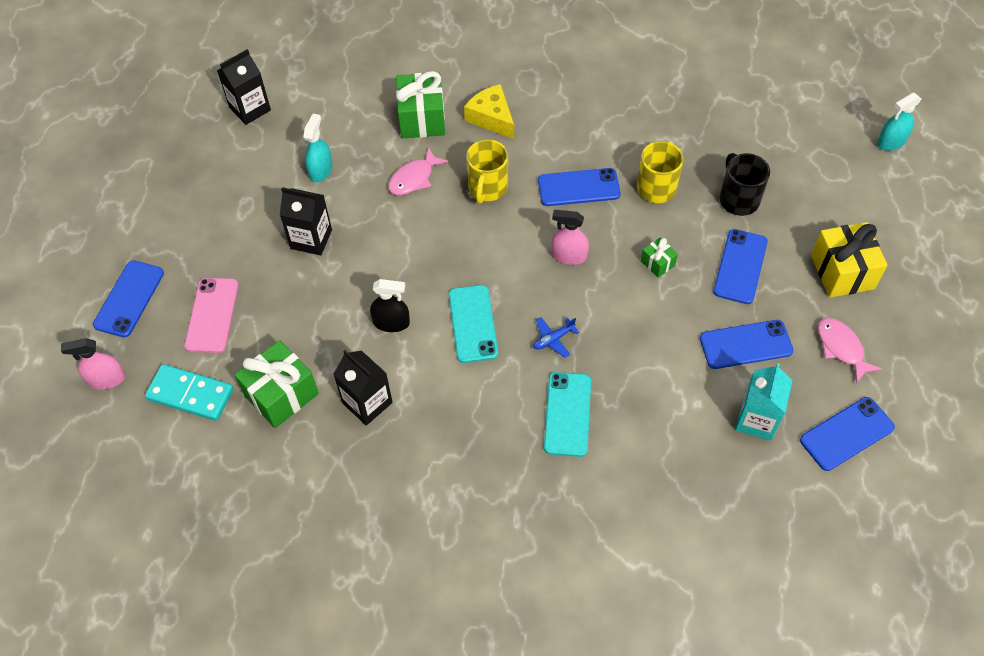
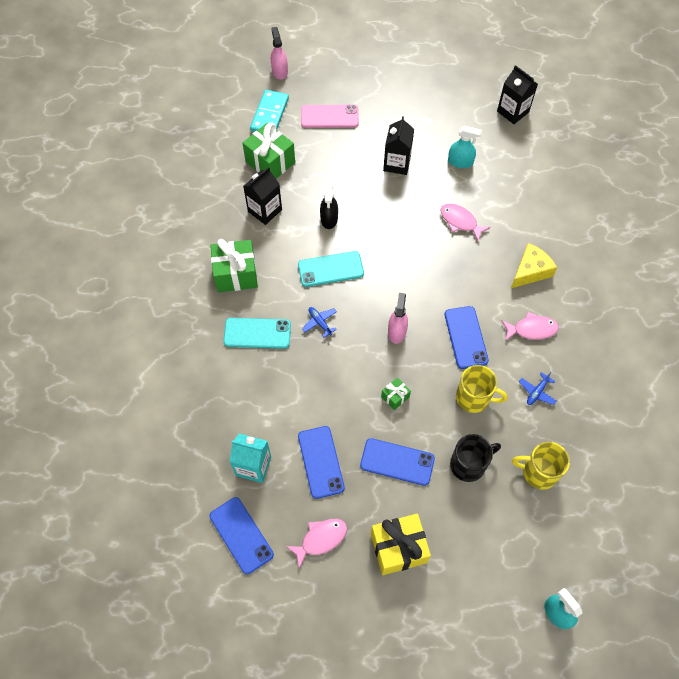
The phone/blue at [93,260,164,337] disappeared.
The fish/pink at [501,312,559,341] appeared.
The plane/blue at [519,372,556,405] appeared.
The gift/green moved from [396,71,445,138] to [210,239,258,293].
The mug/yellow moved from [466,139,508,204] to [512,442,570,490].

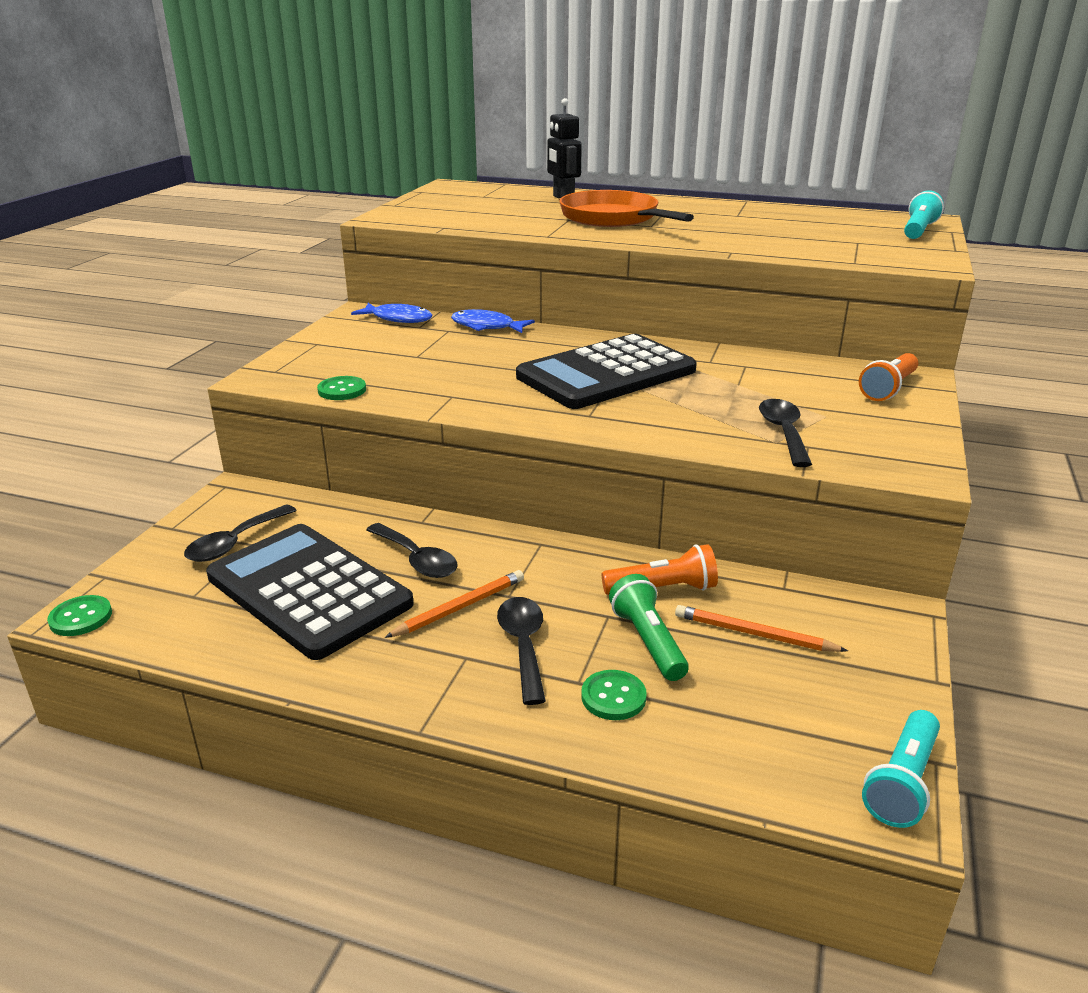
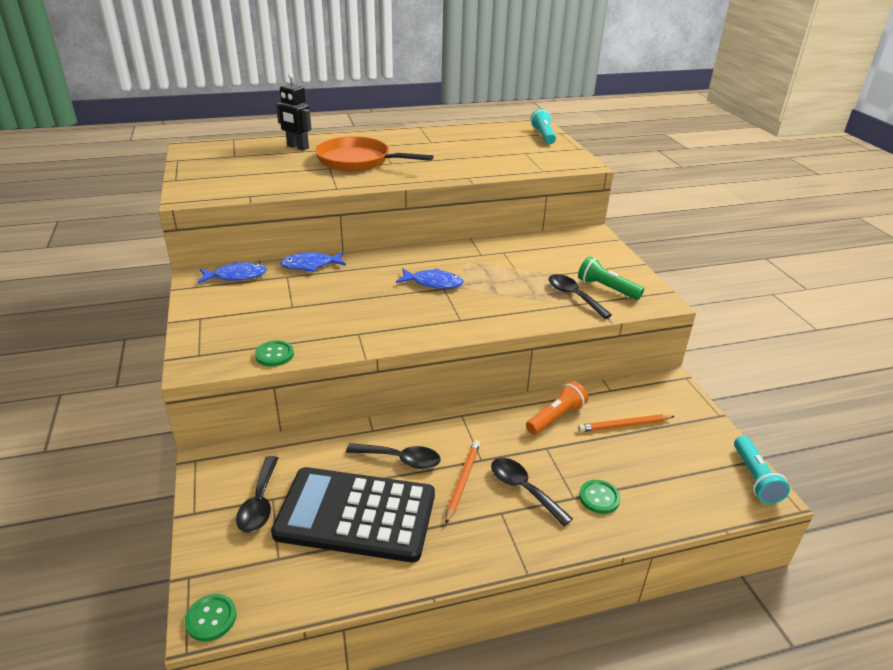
The flashlight/orange at [859,353,918,401] disappeared.
The flashlight/green moved from [609,574,689,681] to [578,256,644,300].
The calculator/black at [516,334,697,409] was replaced by the fish/blue at [396,269,464,289].

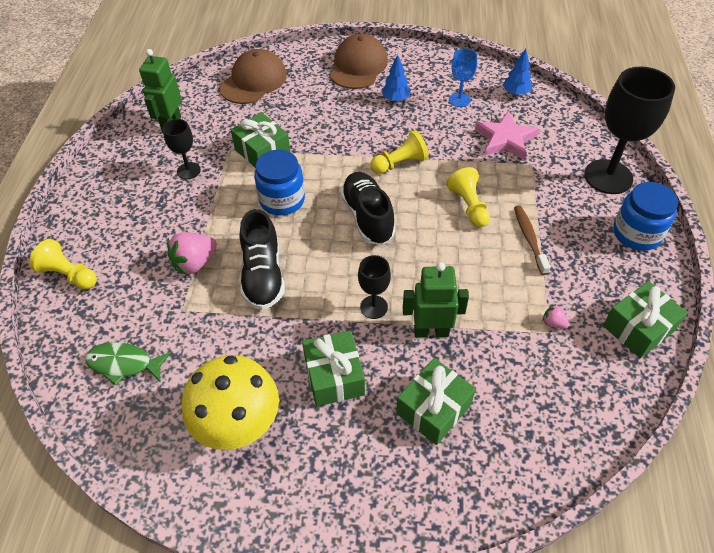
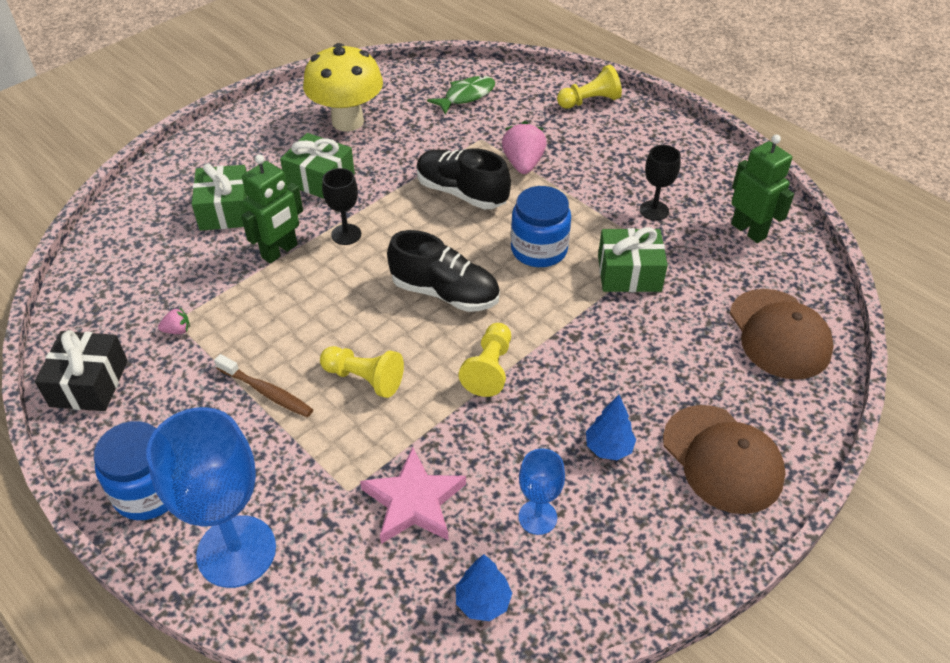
The goblet/black at [584,67,675,194] became the goblet/blue at [146,407,276,588].
The gift/green at [603,281,688,358] became the gift/black at [35,330,128,411].

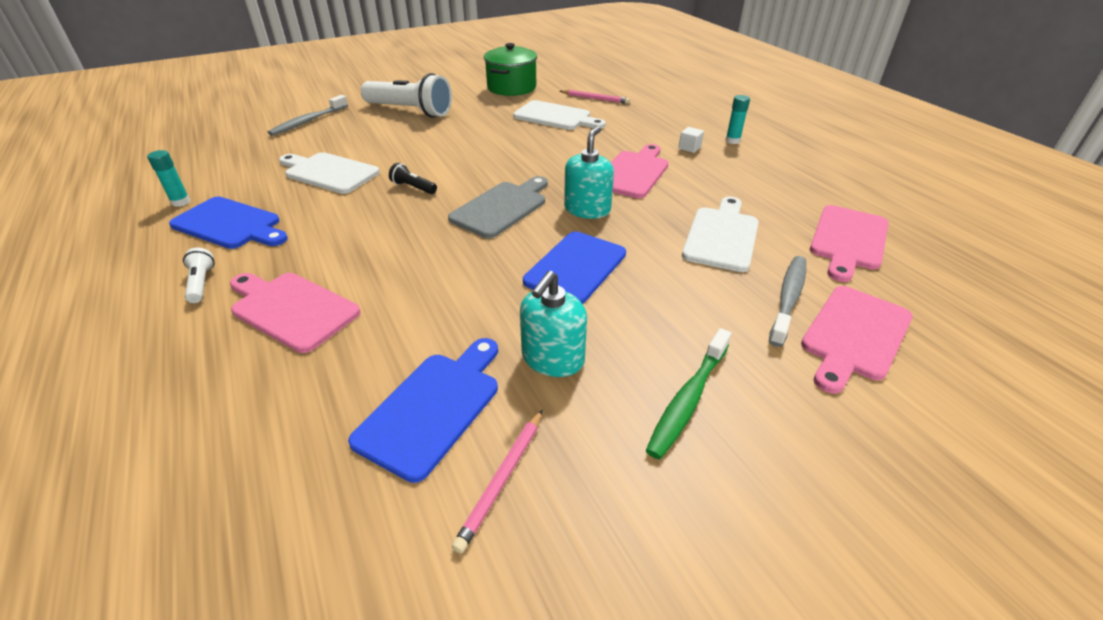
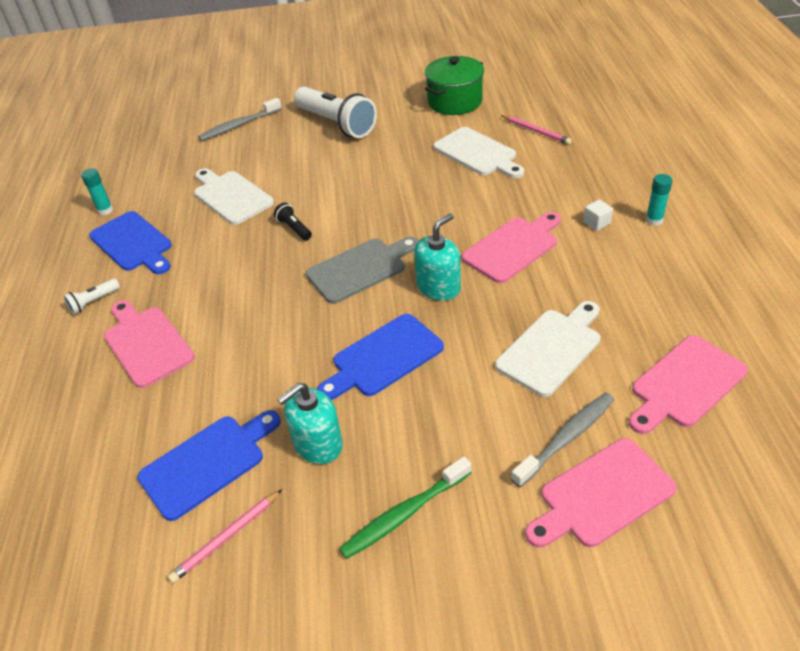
The flashlight/white at [183,247,215,303] turned 135 degrees counterclockwise.

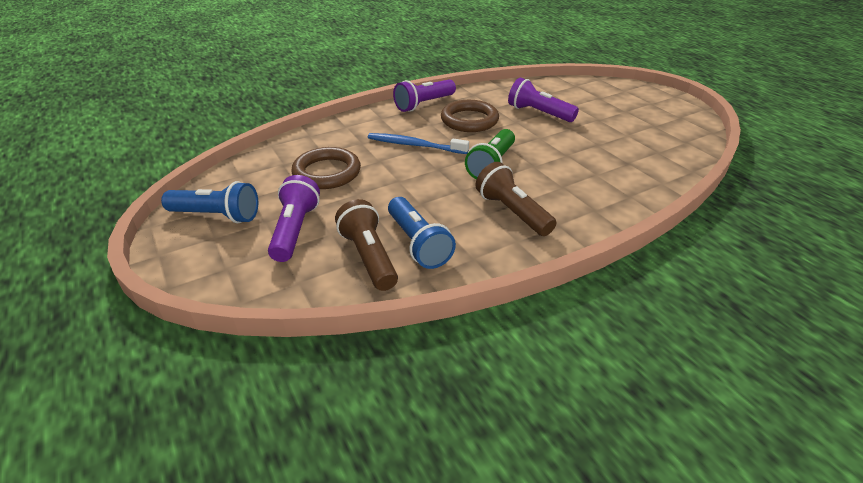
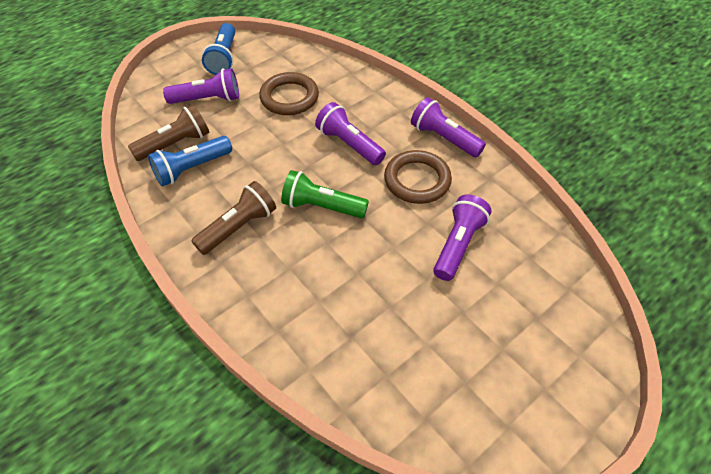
The toothbrush/blue at [368,133,469,154] was replaced by the flashlight/purple at [315,102,386,165].

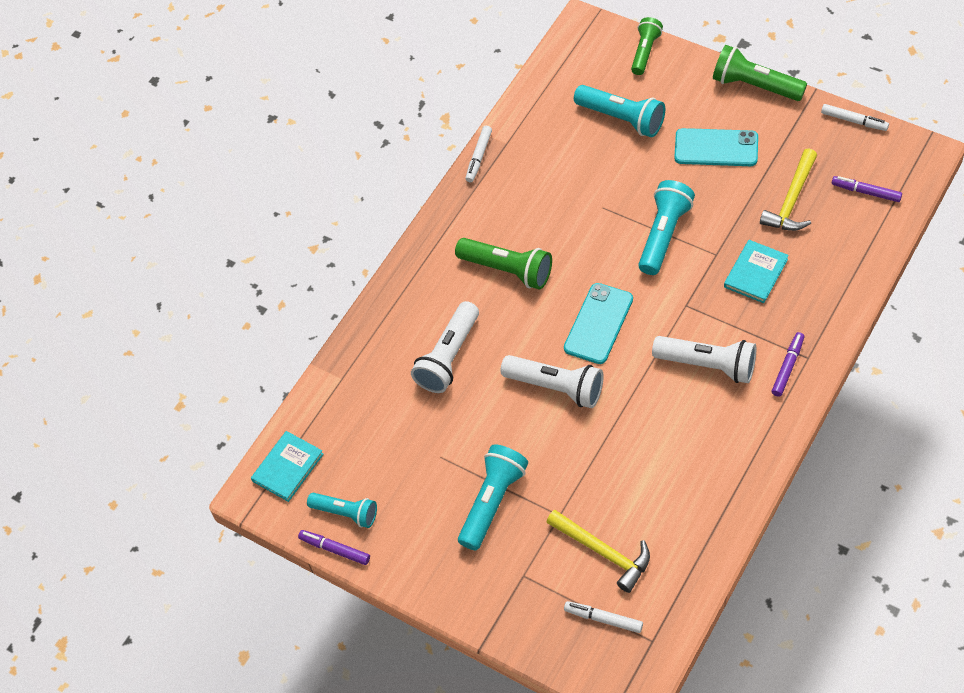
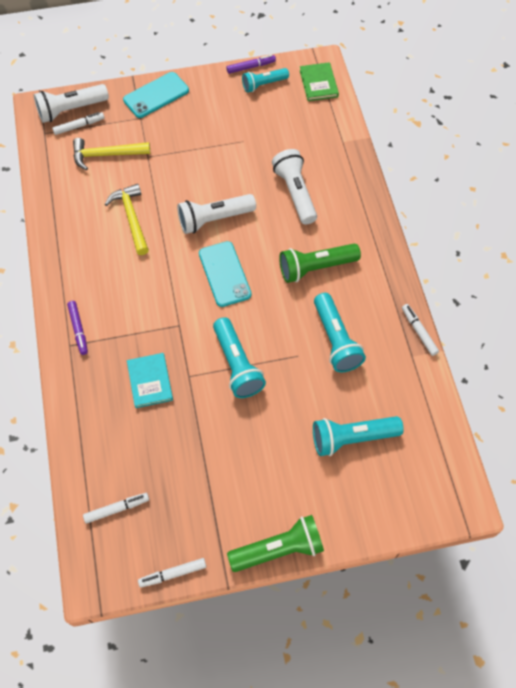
The flashlight/green at [631,17,663,75] disappeared.
The flashlight/turquoise moved from [458,444,528,550] to [314,293,366,372].
The flashlight/white moved from [652,336,756,383] to [34,84,109,123].
The phone/turquoise moved from [674,128,758,166] to [123,72,189,118].
The hammer/yellow moved from [760,148,817,231] to [105,184,149,255].
The book/turquoise at [251,431,324,502] became the book/green at [300,62,339,101].
The marker/purple at [832,176,902,202] became the marker/white at [83,493,149,523].

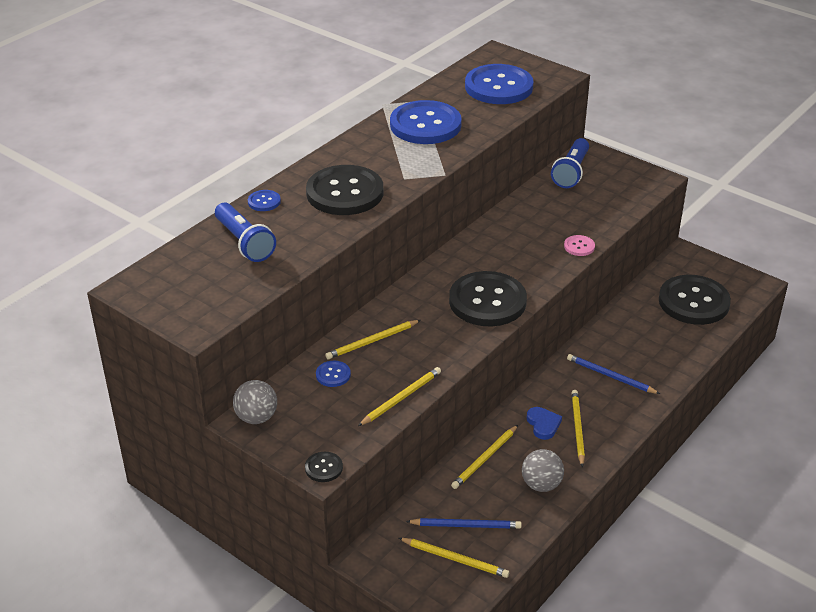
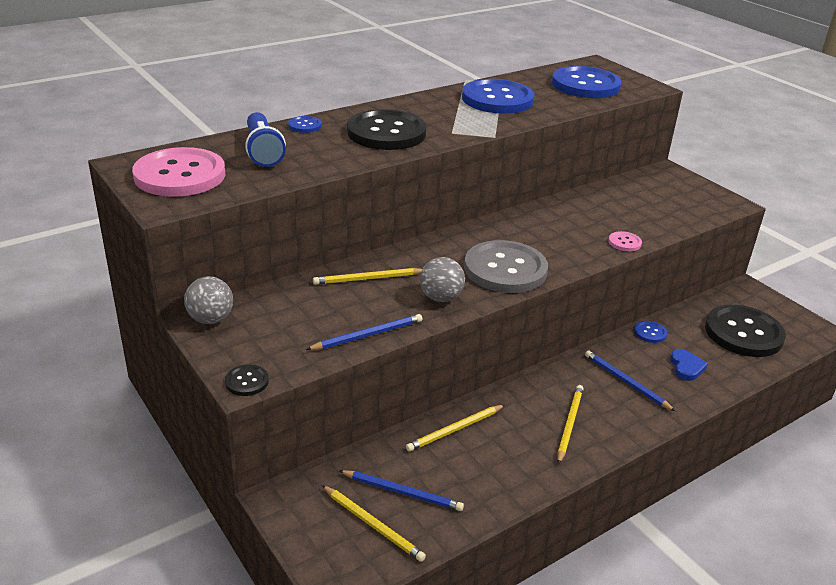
The flashlight/blue at [551,138,589,188] disappeared.
The button/pink at [132,147,225,197] appeared.
The button/blue moved from [316,361,351,387] to [634,321,667,343].
The ball/grey moved from [522,449,564,492] to [420,257,465,302].
The heart/blue moved from [527,407,562,440] to [670,349,708,381].
The pencil/yellow at [358,367,441,426] became the pencil/blue at [306,314,422,350].
The button/black at [449,271,527,326] became the button/grey at [464,240,548,293].

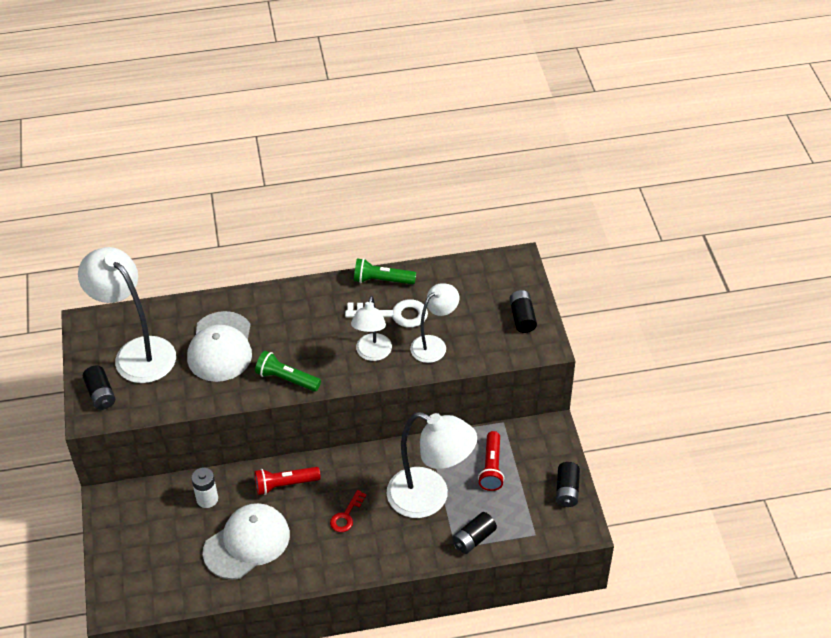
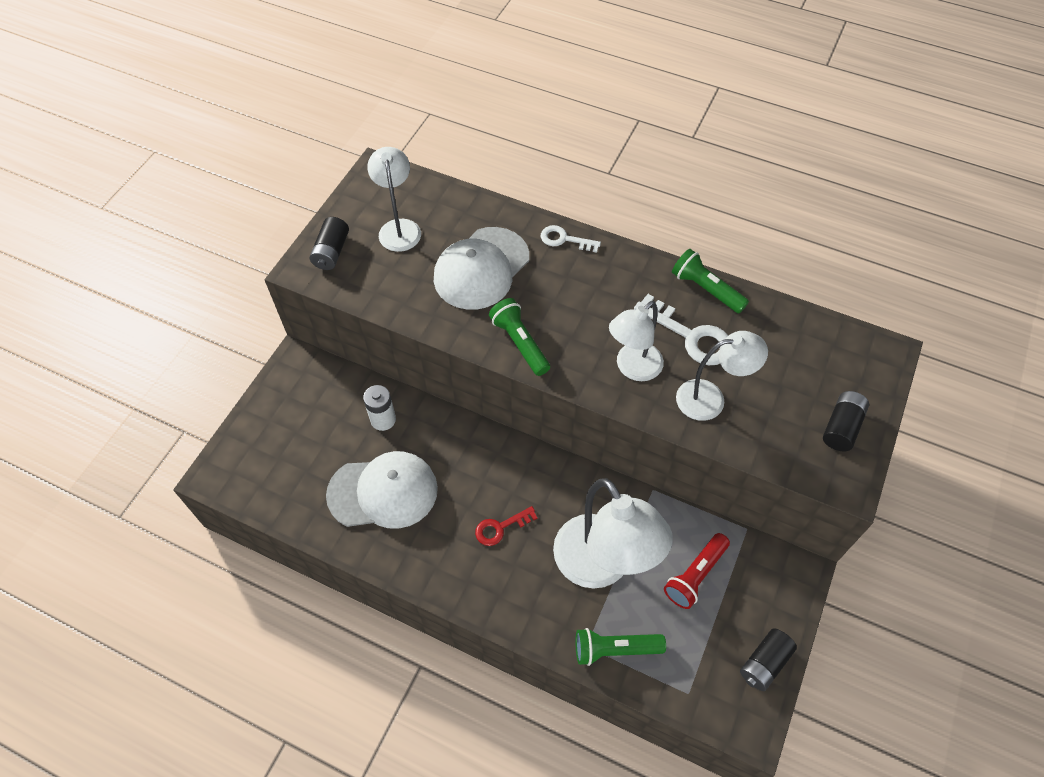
The flashlight/red at [255,467,321,495] disappeared.
The key/white at [541,225,601,253] appeared.
The battery/black at [452,512,497,554] was replaced by the flashlight/green at [576,628,666,666].
The lamp/white at [78,247,176,383] changed to 0.60 times the size.

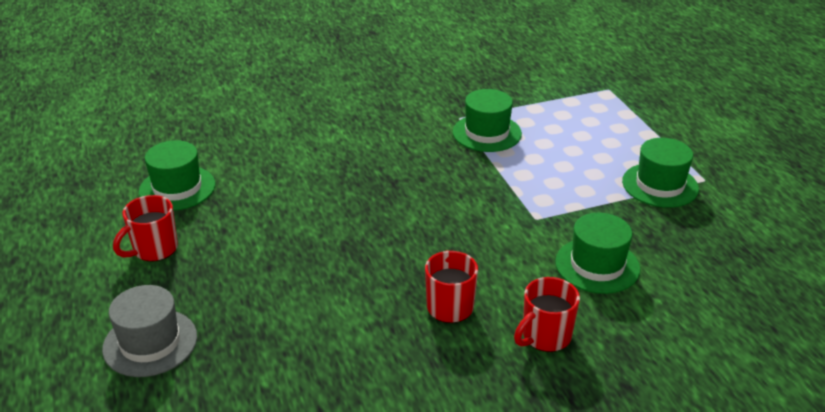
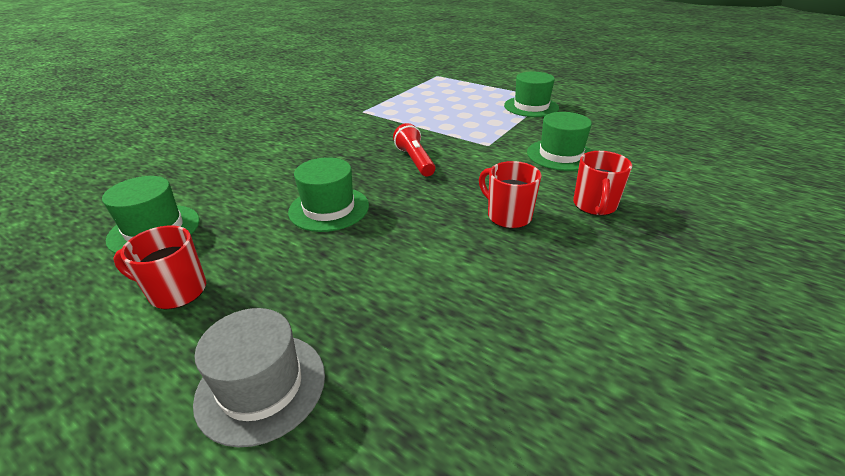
The flashlight/red at [393,123,435,177] appeared.
The hat/green moved from [453,89,522,152] to [288,157,369,232].
The mug/red at [113,195,178,262] turned 90 degrees clockwise.

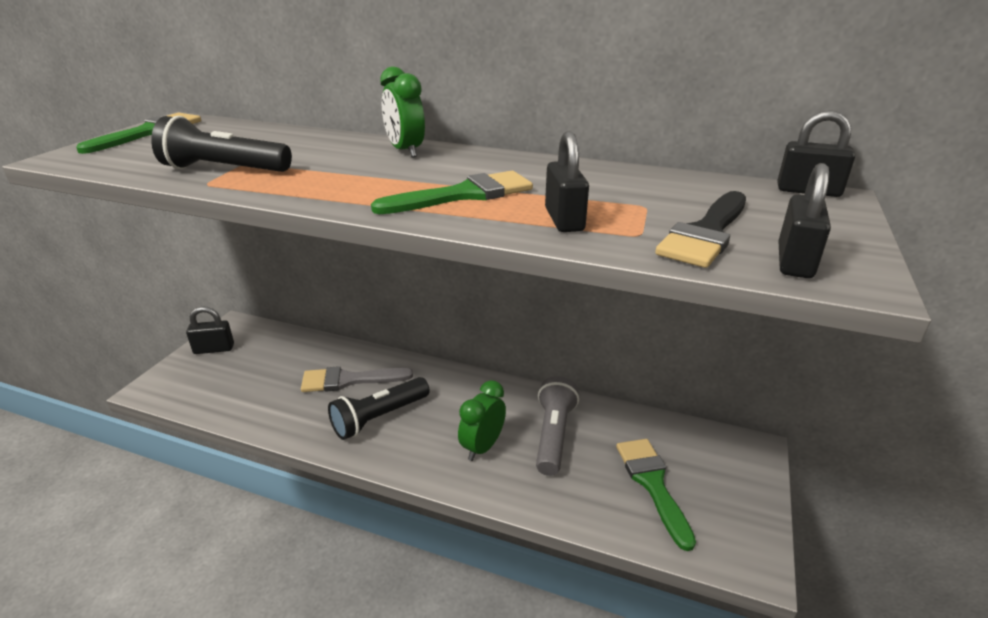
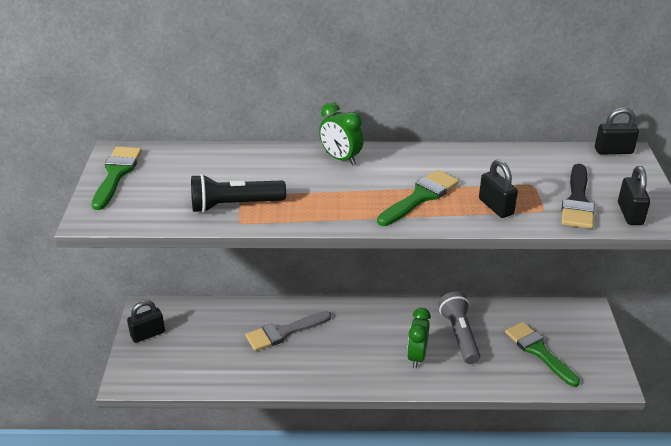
The flashlight/black at [328,377,430,440] disappeared.

